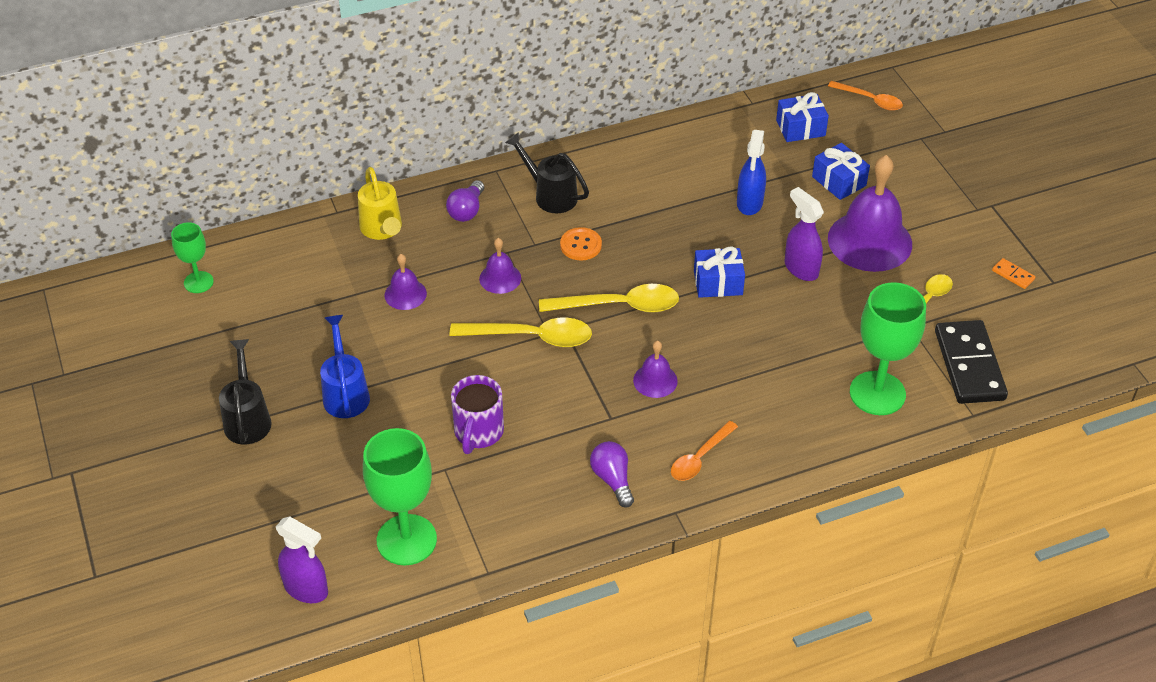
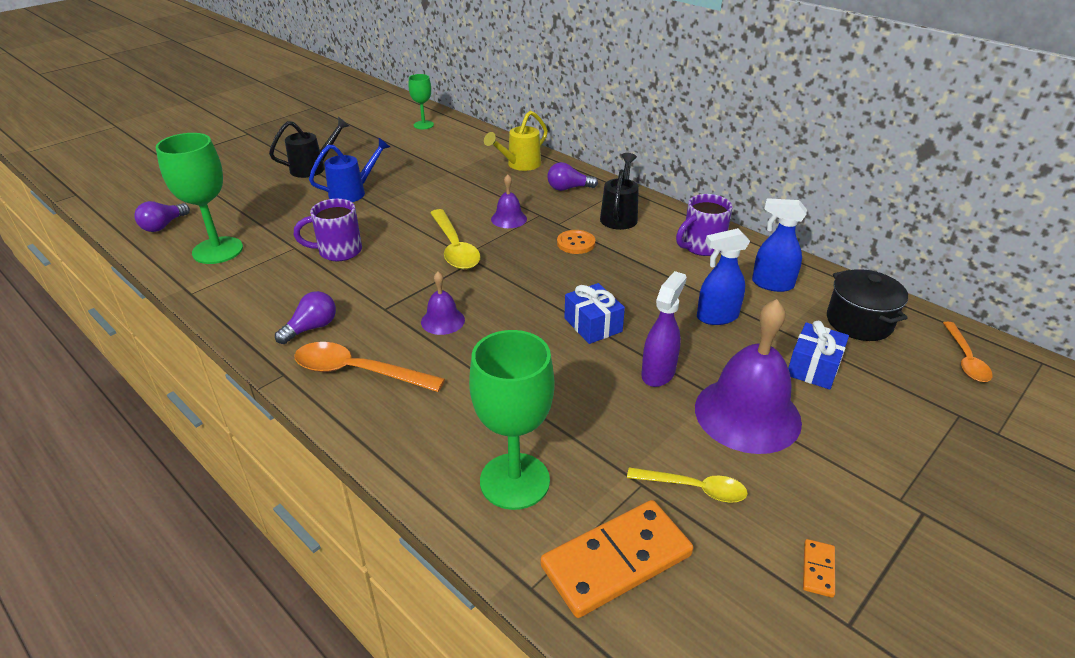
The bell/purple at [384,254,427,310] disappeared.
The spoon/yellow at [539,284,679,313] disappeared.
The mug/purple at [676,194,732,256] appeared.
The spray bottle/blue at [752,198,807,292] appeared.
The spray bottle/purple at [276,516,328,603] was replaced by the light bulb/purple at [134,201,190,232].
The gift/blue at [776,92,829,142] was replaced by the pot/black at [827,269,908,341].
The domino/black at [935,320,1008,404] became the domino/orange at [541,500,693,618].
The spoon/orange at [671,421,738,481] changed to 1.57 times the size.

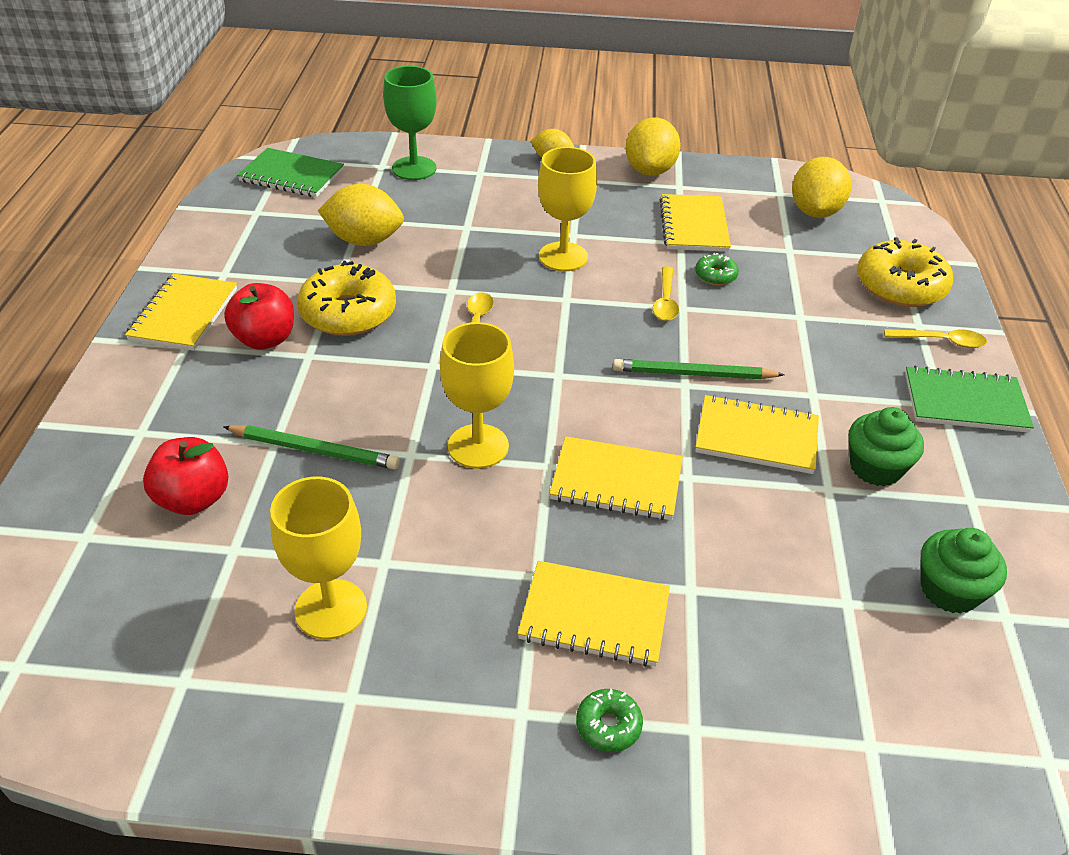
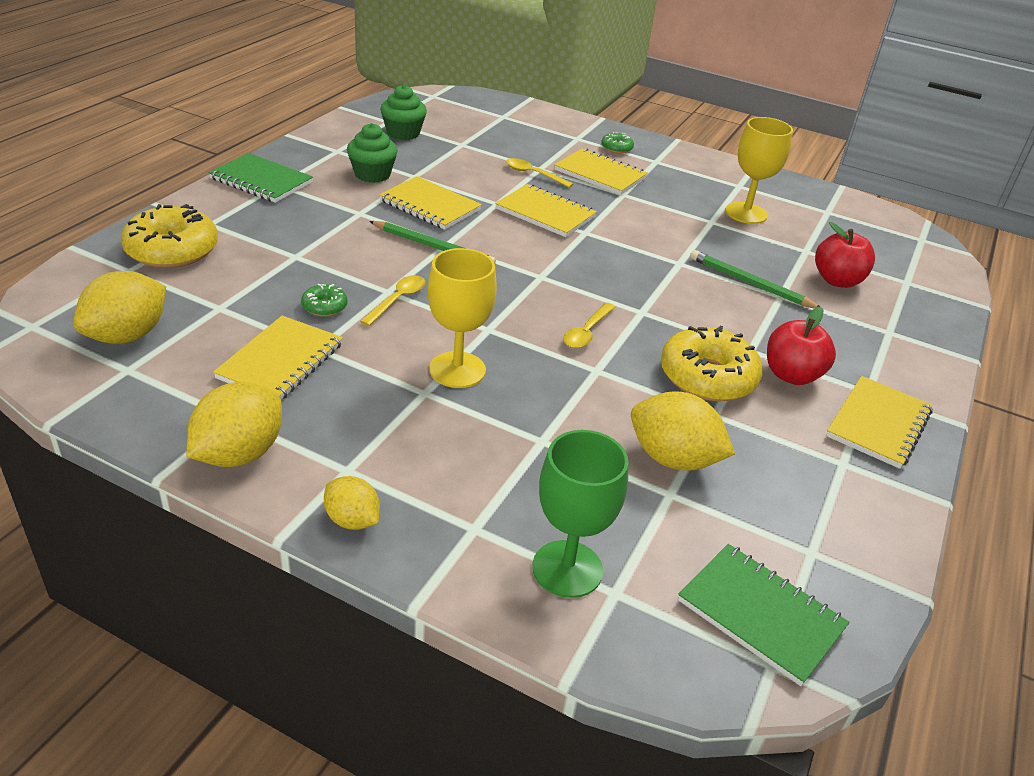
The goblet/yellow at [440,322,514,469] disappeared.
The spoon/yellow moved from [884,329,987,348] to [506,158,573,188].

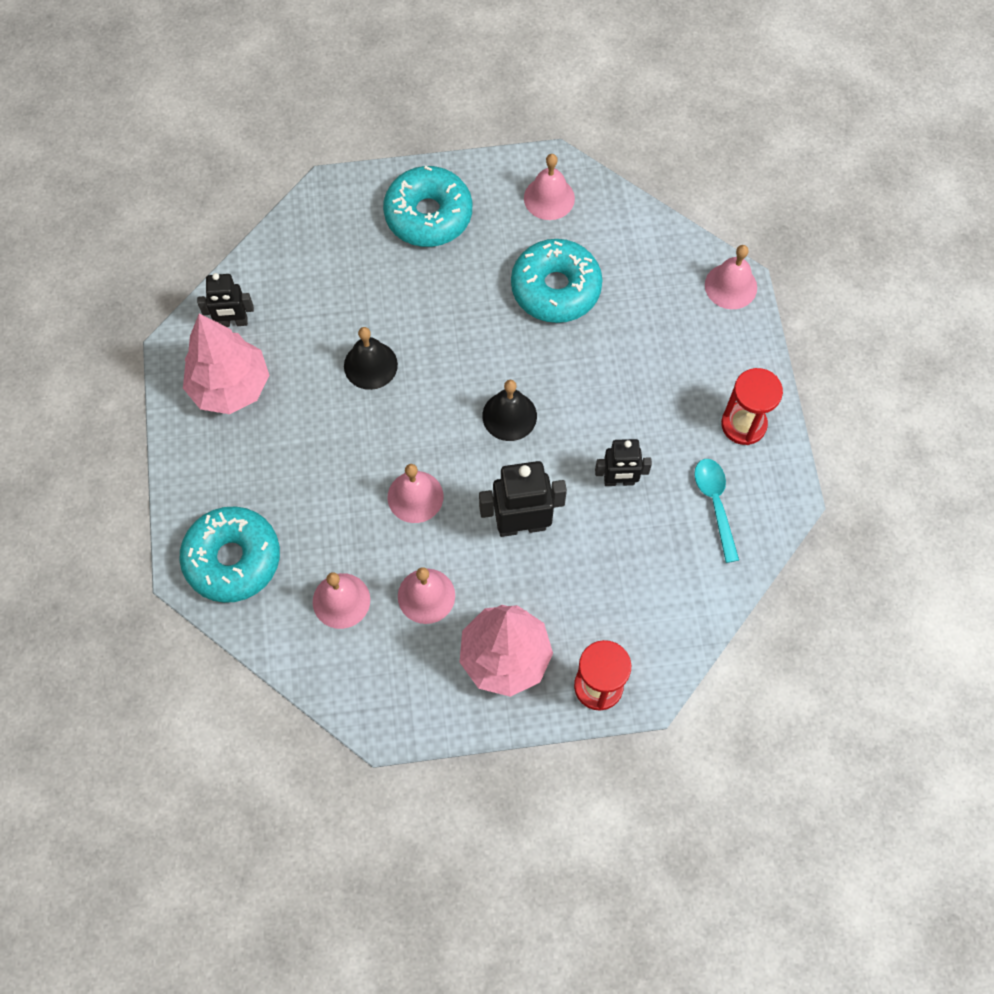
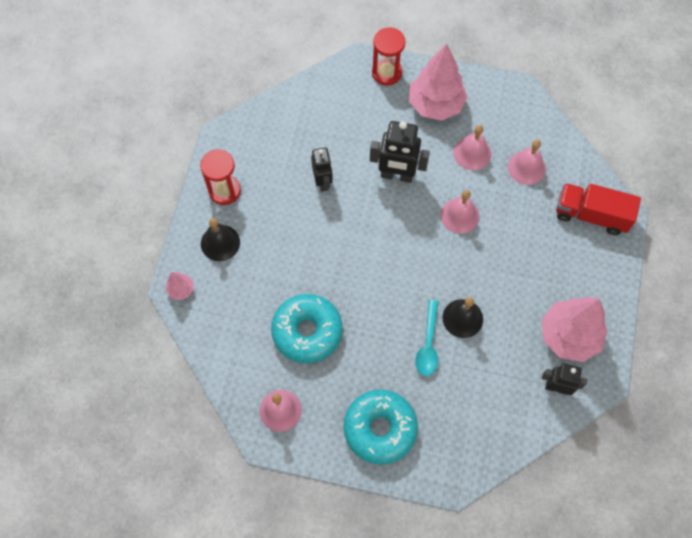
The bell/black moved from [482,380,537,441] to [201,218,240,261].
The spoon/turquoise moved from [694,459,739,563] to [416,300,439,376].
The donut/turquoise at [179,506,280,603] was replaced by the truck/red at [556,183,641,235].
The bell/pink at [705,245,757,309] was replaced by the tree/pink at [165,272,194,300].
The robot/black at [595,439,652,486] turned 60 degrees clockwise.

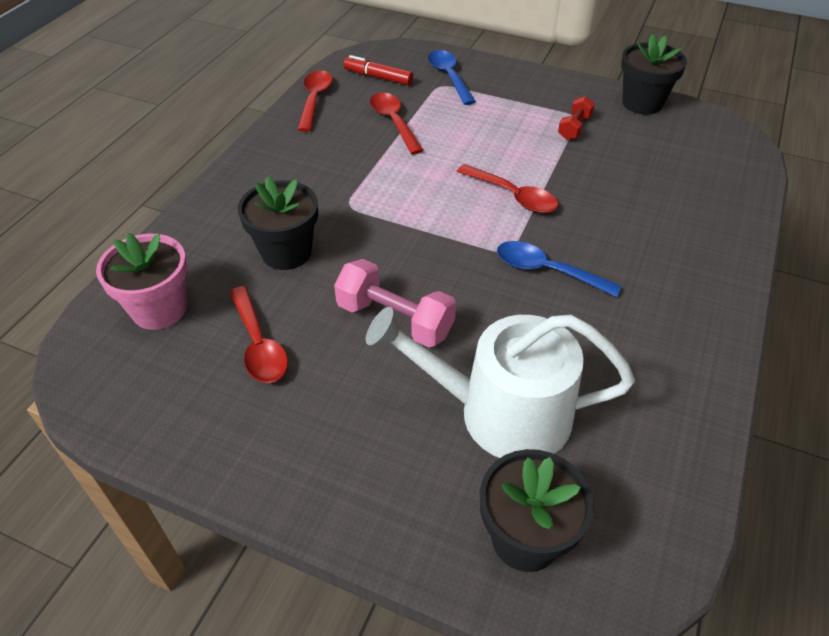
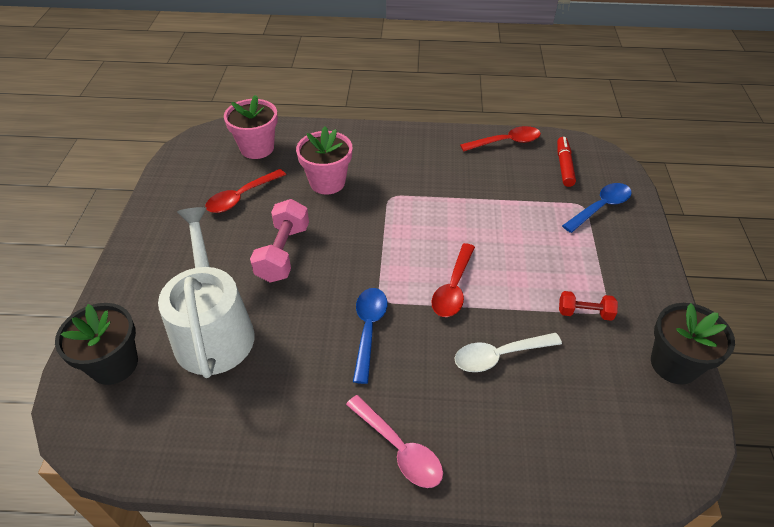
The spoon/red at [370,92,424,154] disappeared.
The spoon/pink at [346,395,443,488] appeared.
The spoon/white at [454,333,562,372] appeared.
The flower pot/black at [238,176,318,270] became the flower pot/pink at [296,127,352,194].

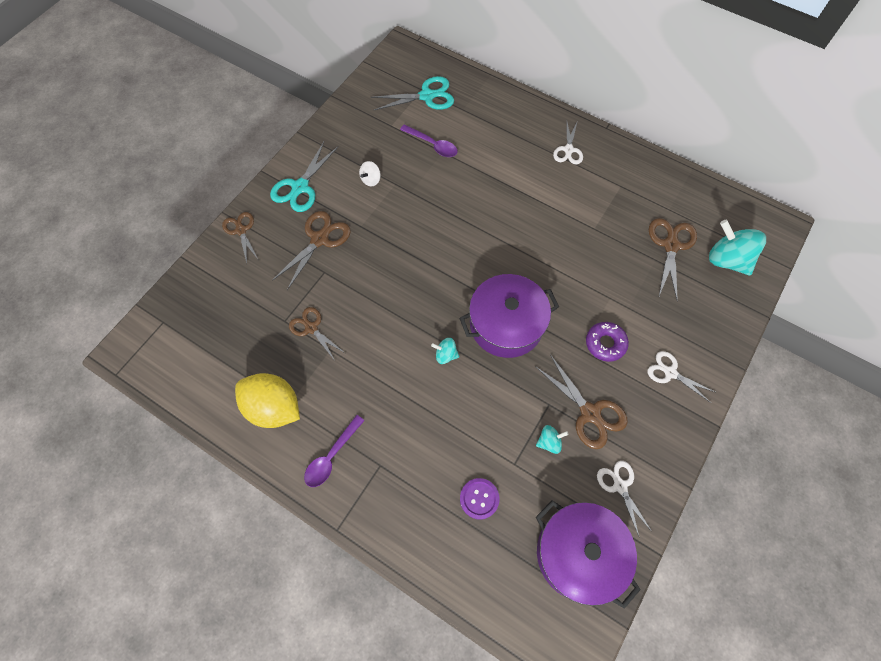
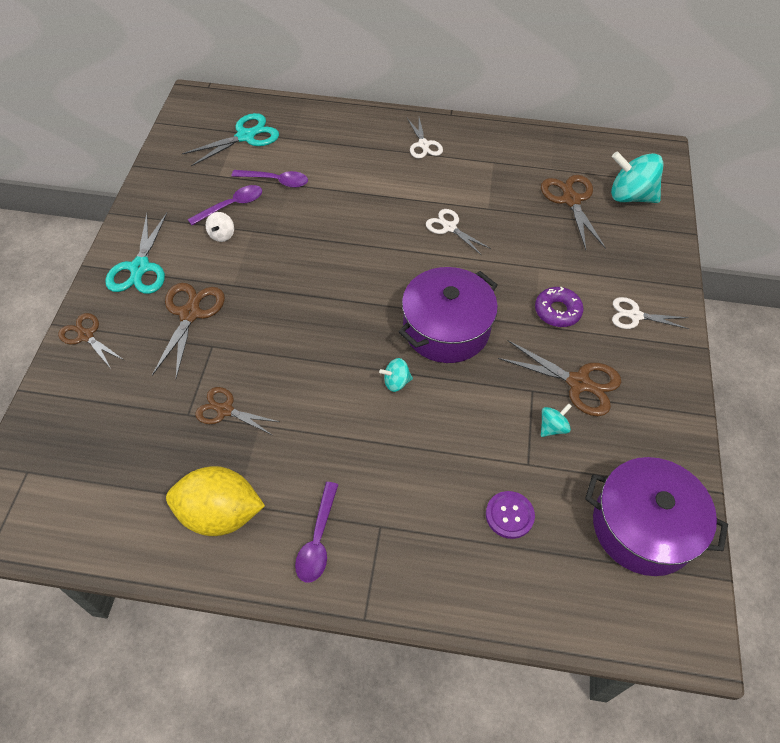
The spoon/purple at [188,185,262,225] appeared.
The scissors/white moved from [597,461,652,536] to [426,209,491,256].

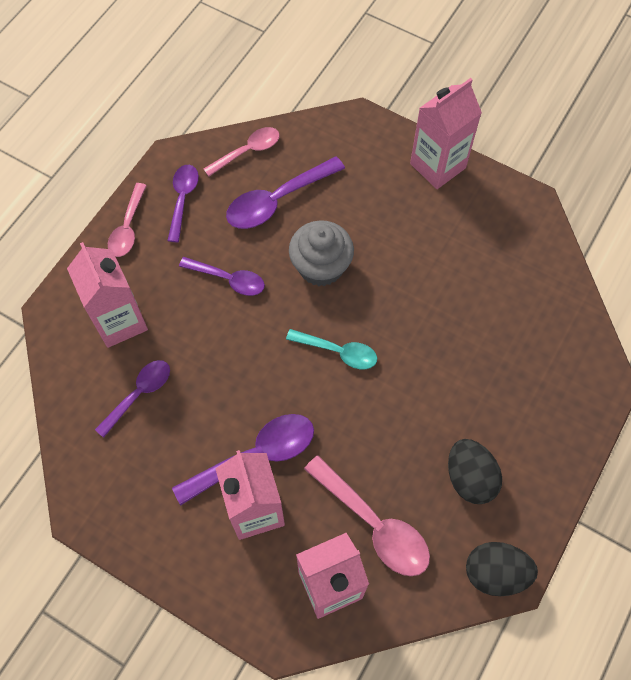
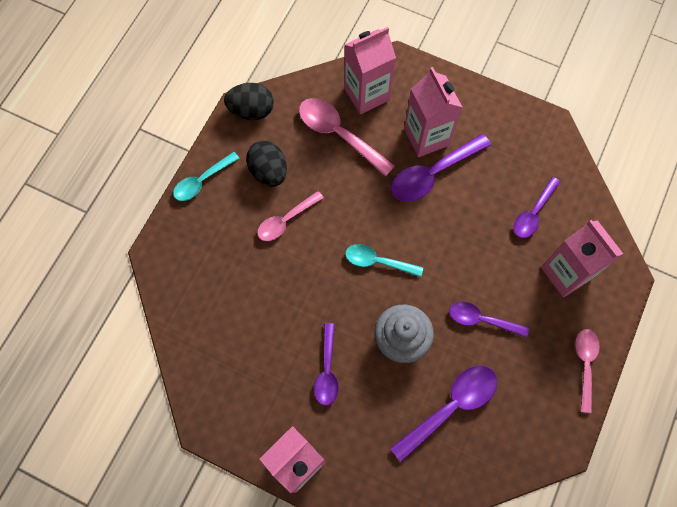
The spoon/turquoise at [173,152,240,201] appeared.
The spoon/purple moved from [167,165,199,242] to [314,323,339,406].
The spoon/pink moved from [204,127,280,176] to [257,191,324,241].

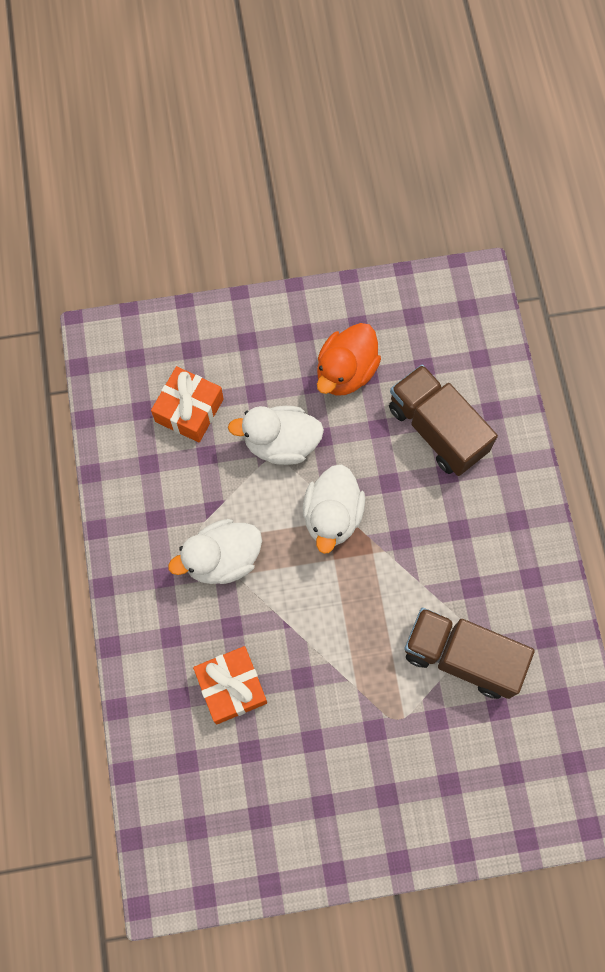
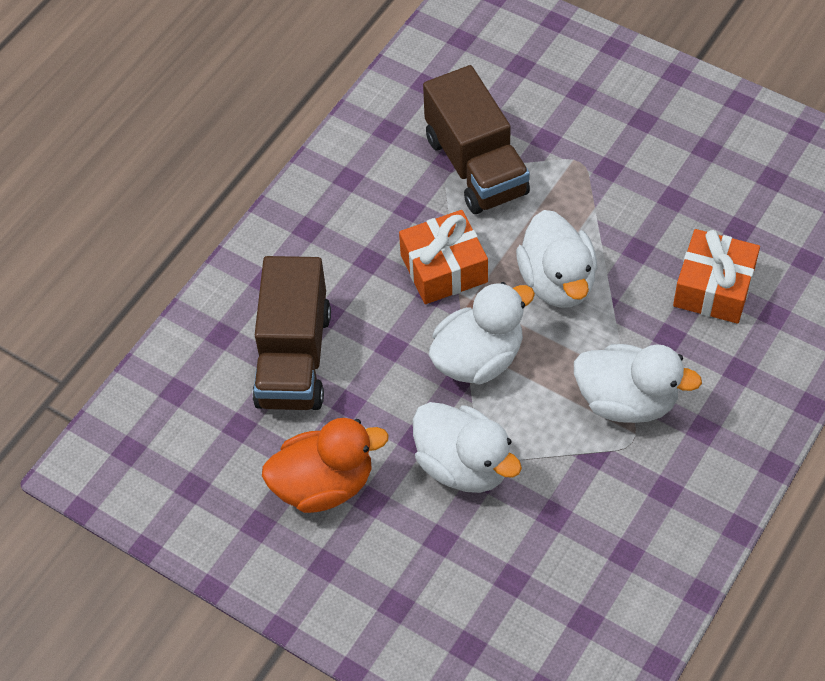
The duck/white at [516,210,597,308] appeared.
The gift/orange moved from [151,366,224,442] to [399,210,488,304].

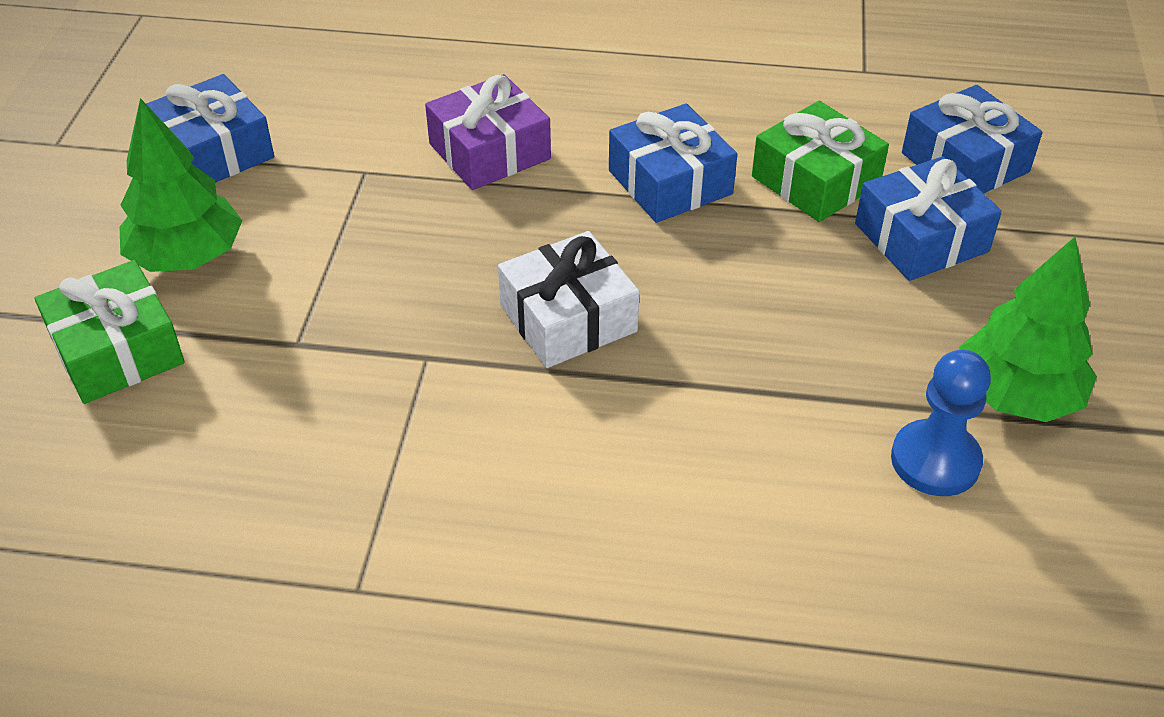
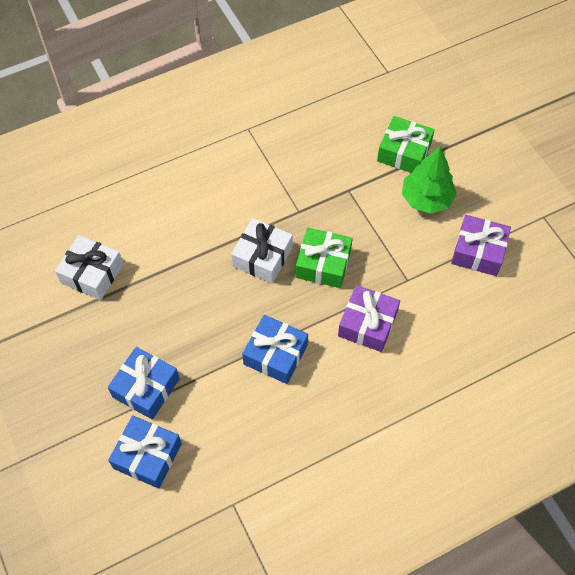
The tree/green at [959,237,1097,422] disappeared.
The gift/green moved from [752,101,889,222] to [296,228,353,288].
The pawn/blue at [891,350,991,496] was replaced by the gift/white at [55,235,123,300].
The gift/blue at [146,74,274,183] became the gift/purple at [451,215,511,276].

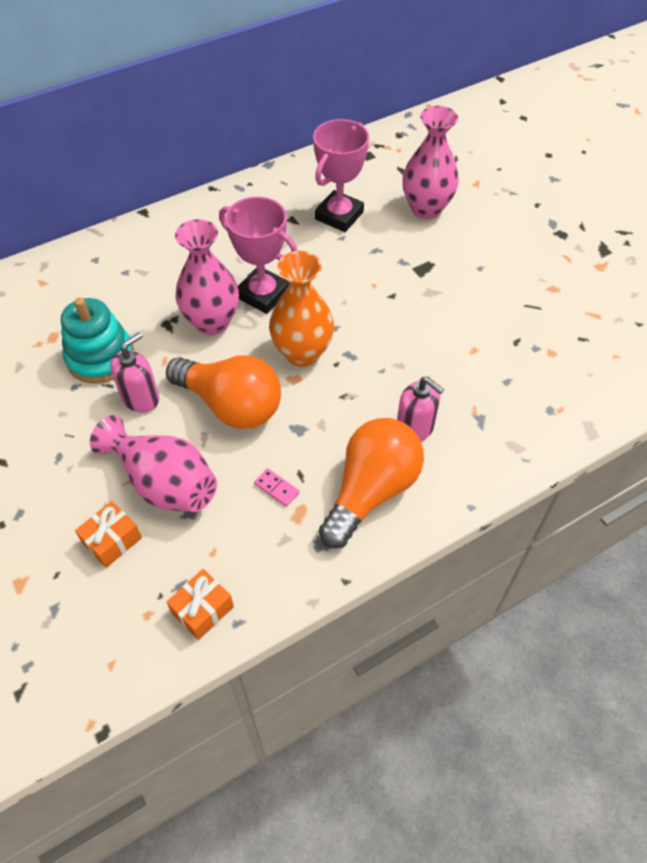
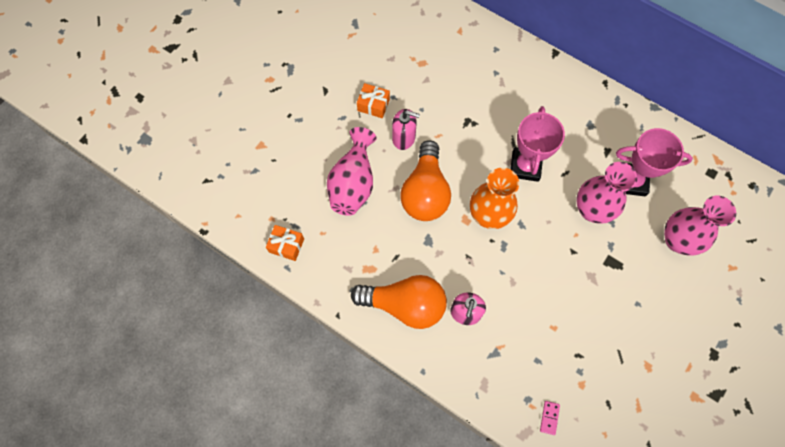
The stacking toy/turquoise at [61,298,134,384] disappeared.
The gift/orange moved from [75,501,142,568] to [357,83,390,118].
The vase/pink moved from [175,219,239,335] to [576,162,637,224].
The domino/pink moved from [254,468,299,507] to [540,401,560,435].

